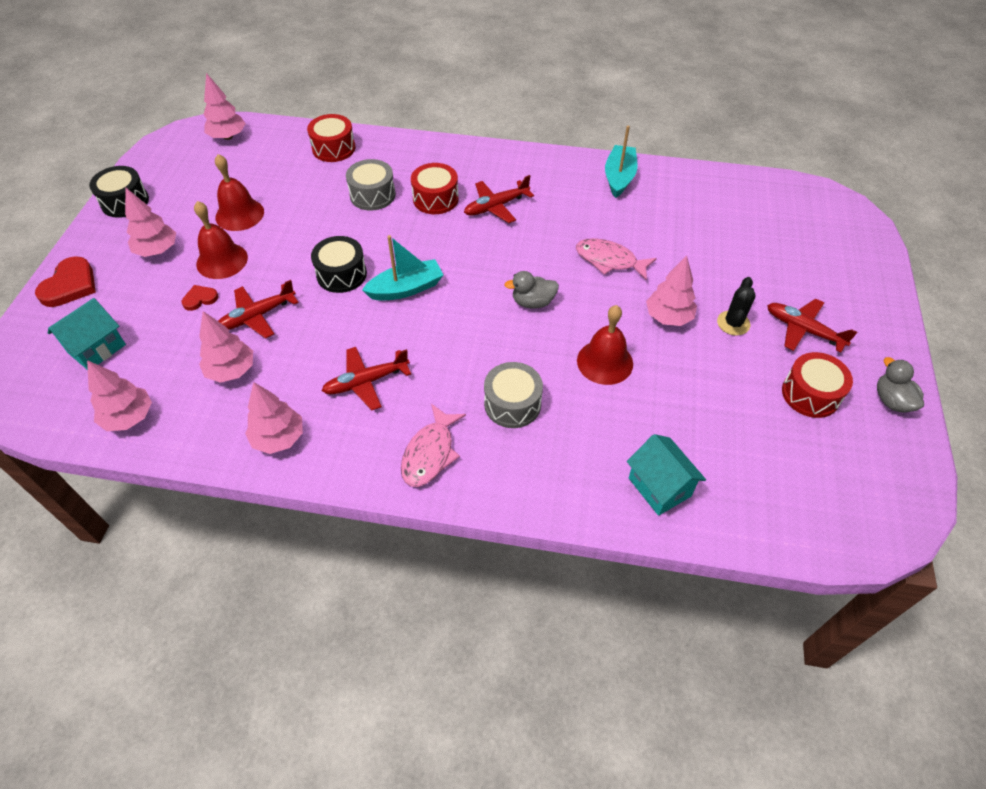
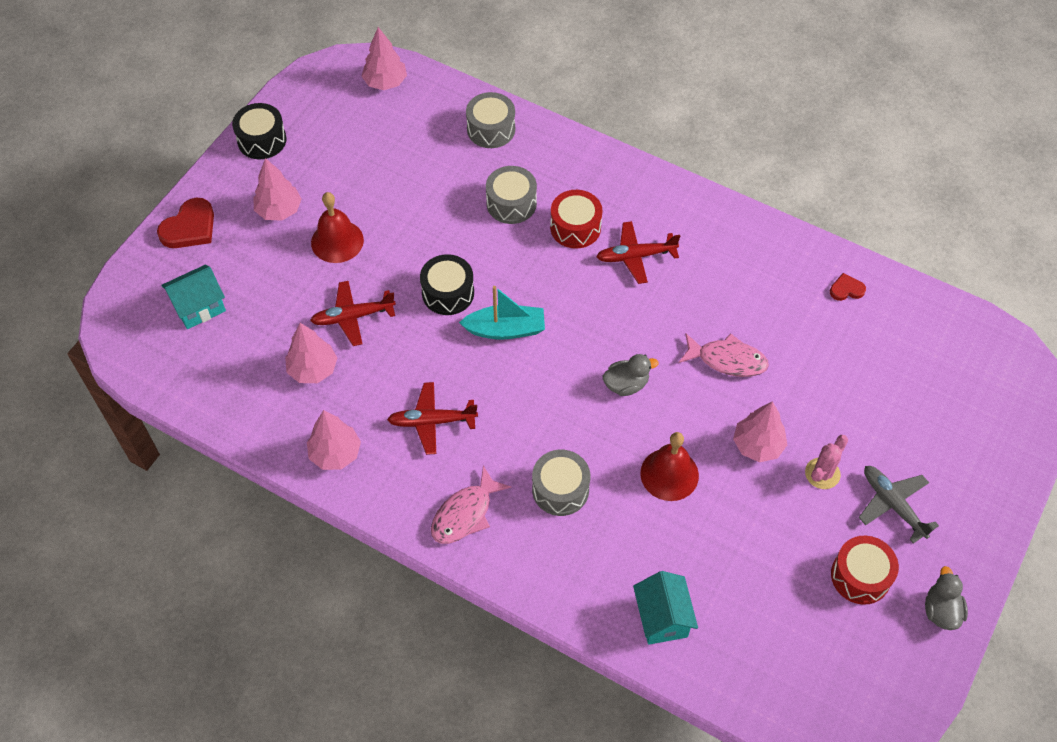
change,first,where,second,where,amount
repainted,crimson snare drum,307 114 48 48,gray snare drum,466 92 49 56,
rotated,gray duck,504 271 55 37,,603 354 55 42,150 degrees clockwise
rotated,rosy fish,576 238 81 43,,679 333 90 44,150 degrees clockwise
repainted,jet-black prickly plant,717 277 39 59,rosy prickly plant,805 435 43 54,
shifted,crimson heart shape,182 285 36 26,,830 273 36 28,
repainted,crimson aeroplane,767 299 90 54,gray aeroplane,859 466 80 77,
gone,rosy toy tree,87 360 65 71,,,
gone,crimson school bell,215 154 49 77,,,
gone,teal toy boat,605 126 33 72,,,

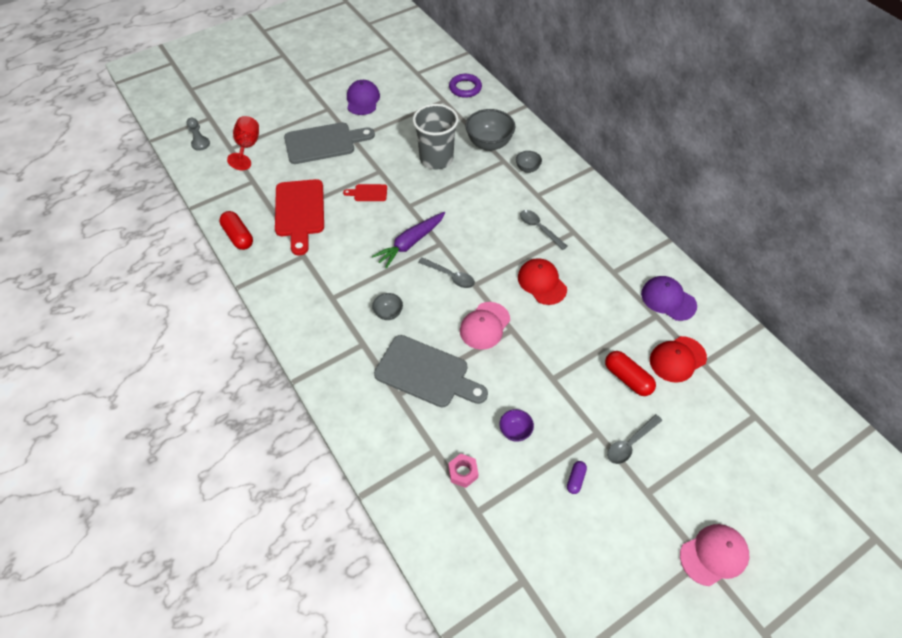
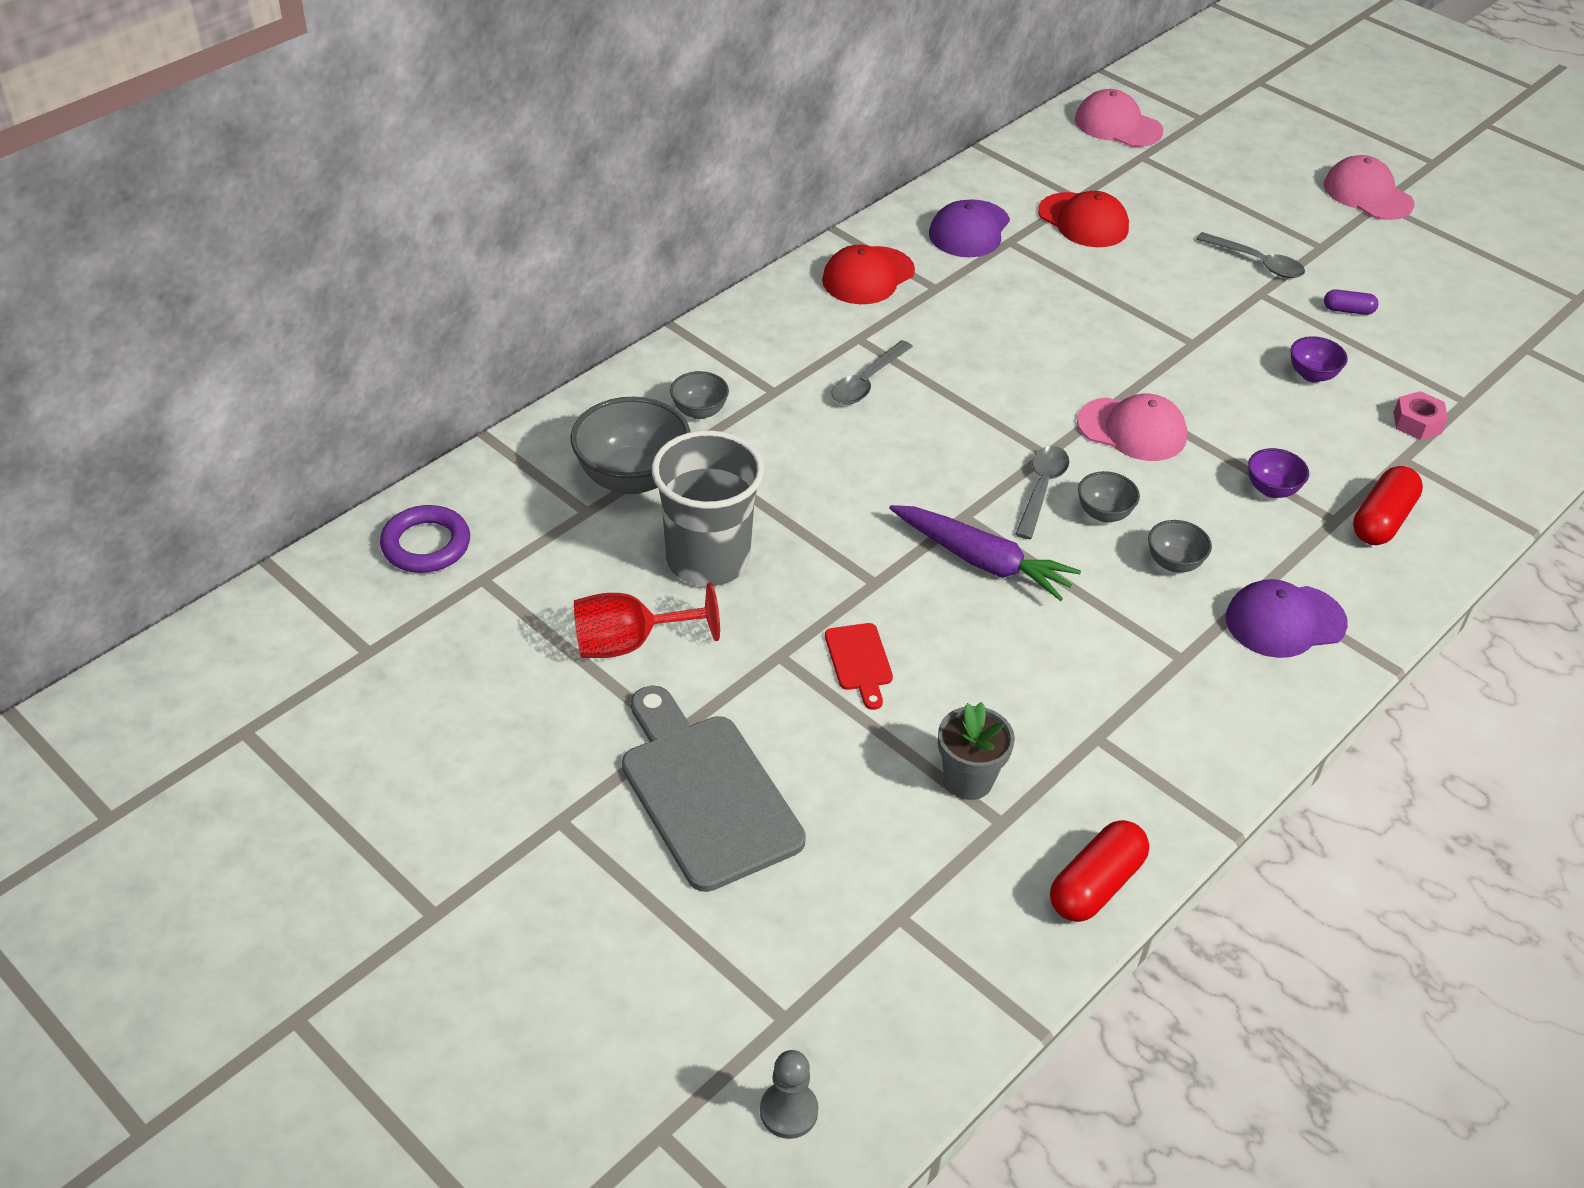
change,first,where,second,where,amount
shifted,crimson goblet,227 116 32 54,,574 583 146 75,
shifted,crimson cap,518 258 49 47,,822 245 93 59,
swapped,crimson bread board,275 179 49 77,gray plant pot,938 702 77 98,
new,,,rosy cap,1075 89 88 58,
new,,,gray serving bowl,1078 471 62 51,
shifted,royal purple cap,347 80 33 35,,1226 579 122 79,
swapped,gray bread board,374 335 114 72,royal purple serving bowl,1248 448 61 50,
shifted,crimson capsule,605 351 51 45,,1353 466 70 79,

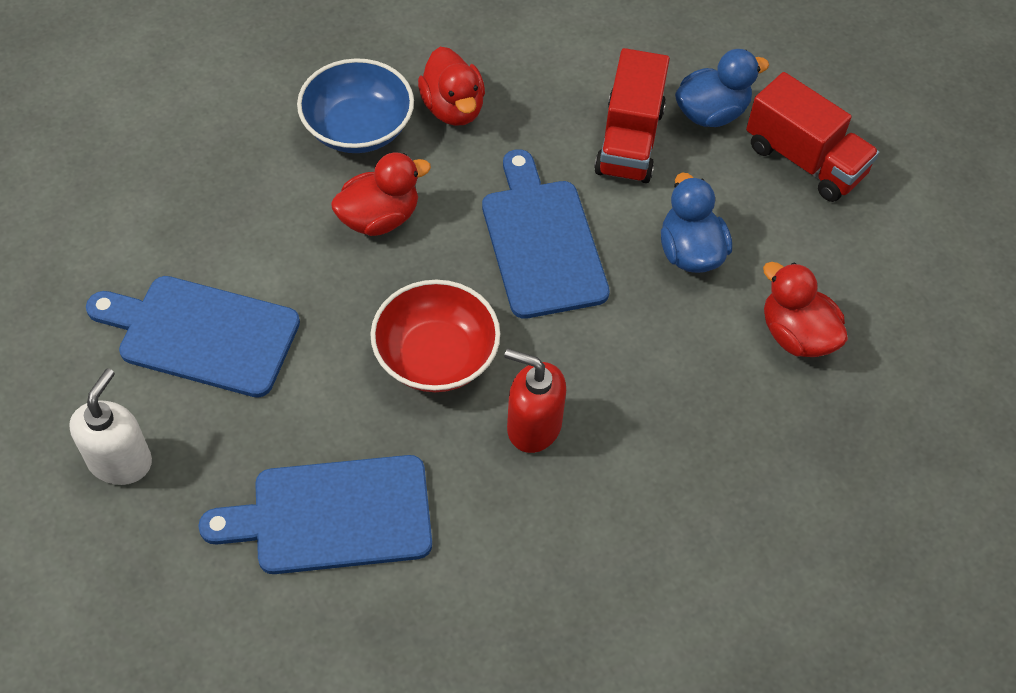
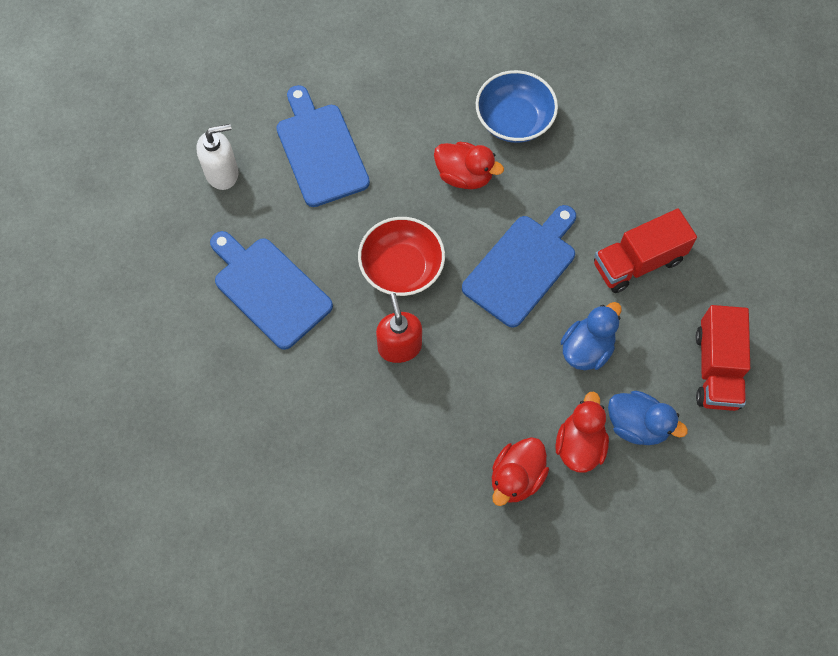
change,first,where,second,where,amount
shifted,crimson duck,418 47 67 79,,492 437 57 69,
shifted,cobalt duck,675 49 94 78,,608 391 80 54,

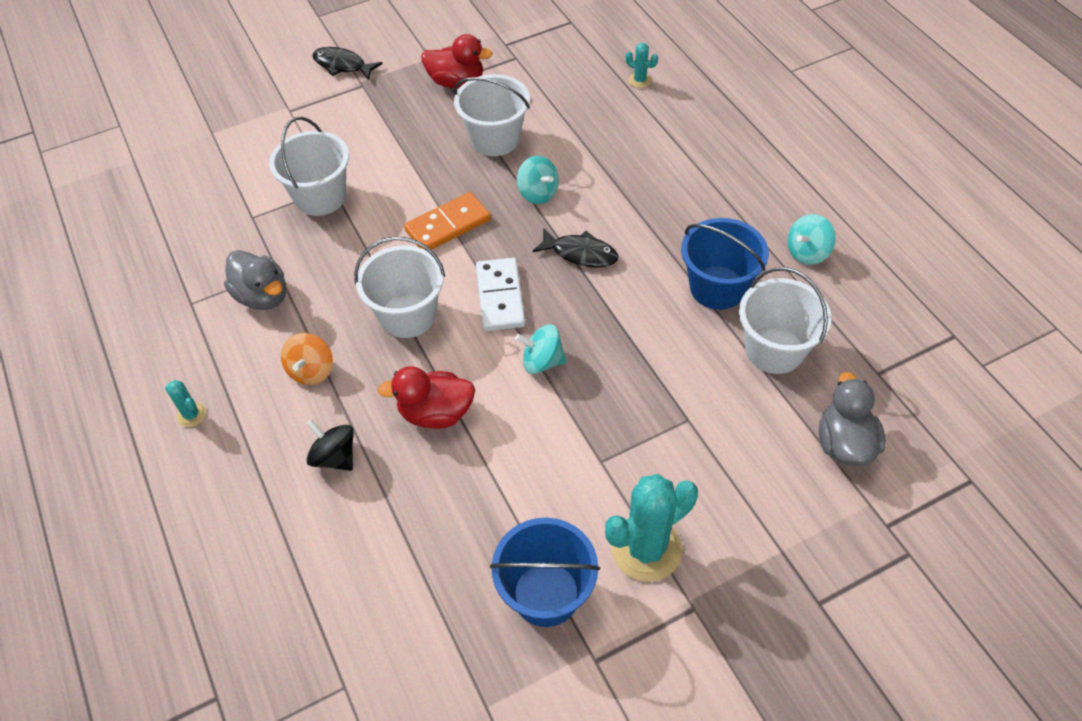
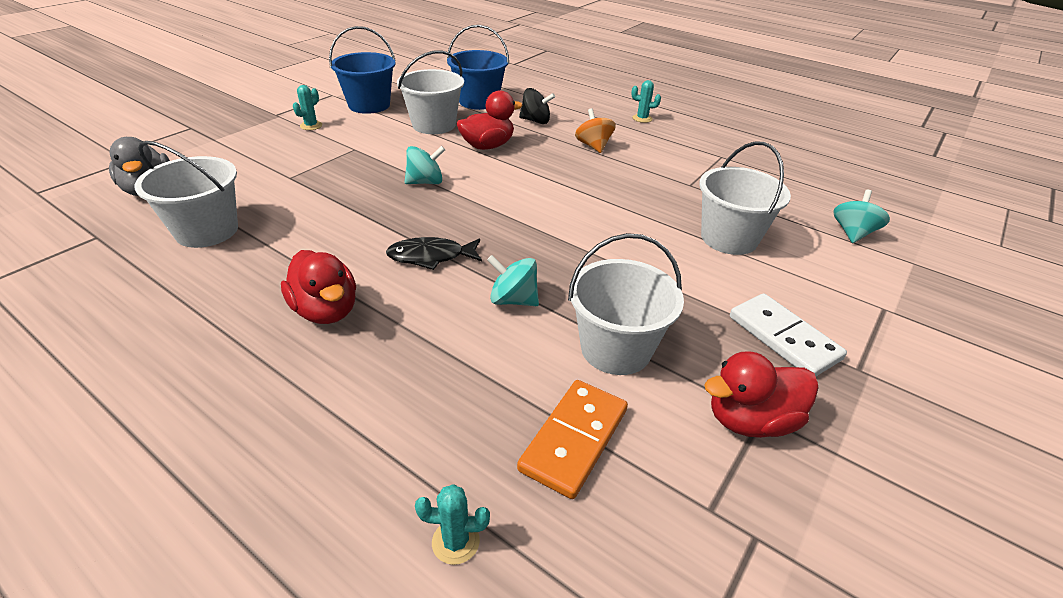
change,first,where,second,where,amount
new,,,crimson duck,281 250 75 74,
scaled,teal prickly plant,605 474 93 108,,293 85 29 45,x0.46
shifted,snow-white bucket,354 236 91 102,,397 50 67 84,
shifted,cobalt bucket,681 218 88 92,,447 25 62 85,
shifted,bright orange domino tile,404 192 87 59,,517 380 111 119,
shifted,snow-white domino tile,476 258 49 73,,730 293 117 83,
shifted,teal spinning top,787 214 49 51,,833 190 57 53,
gone,gray duck,224 250 62 60,,,
gone,jet-black fish,312 47 71 34,,,

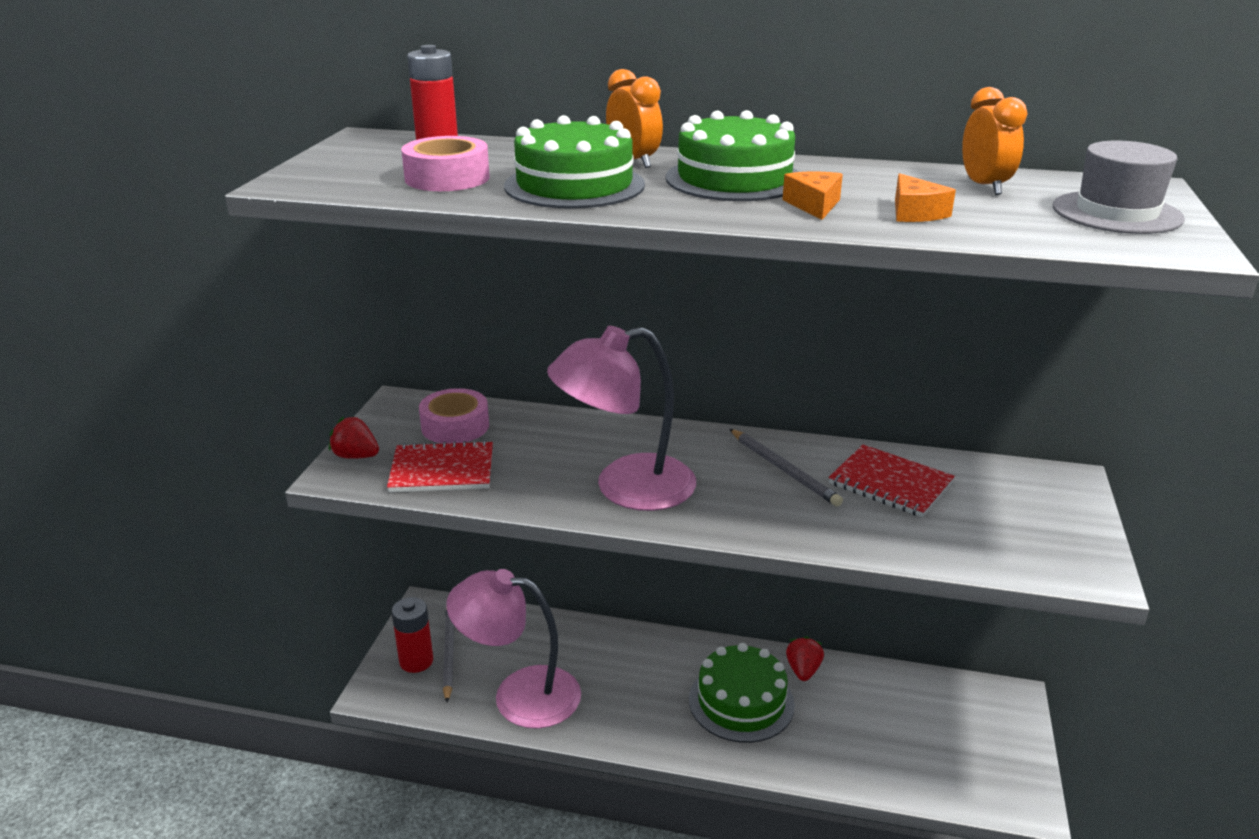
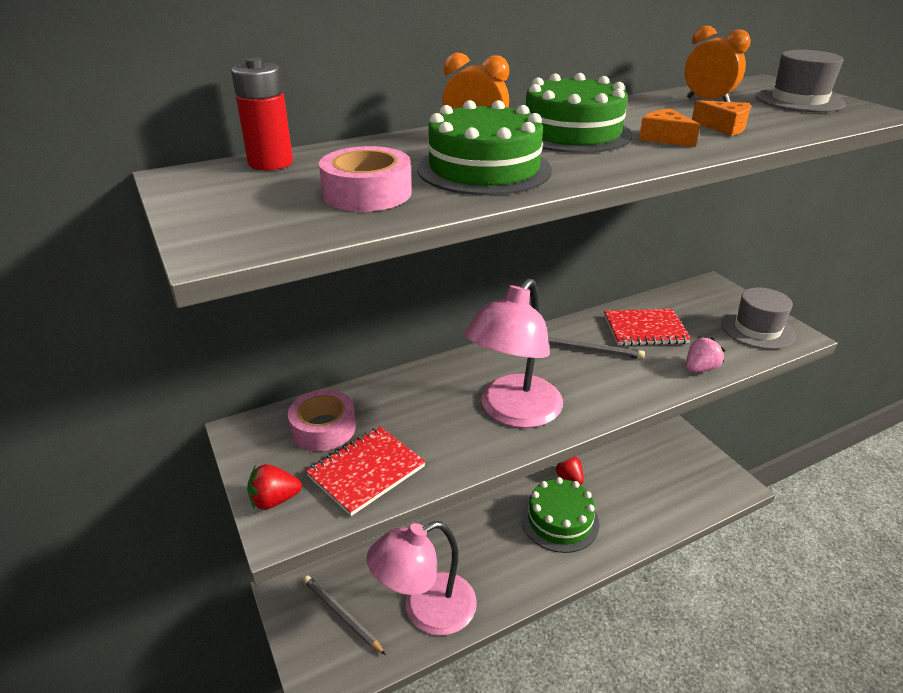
change,first,where,second,where,amount
new,,,rosy berry,686 337 39 36,
new,,,gray top hat,721 287 75 62,
gone,crimson AA battery,392 597 41 76,,,

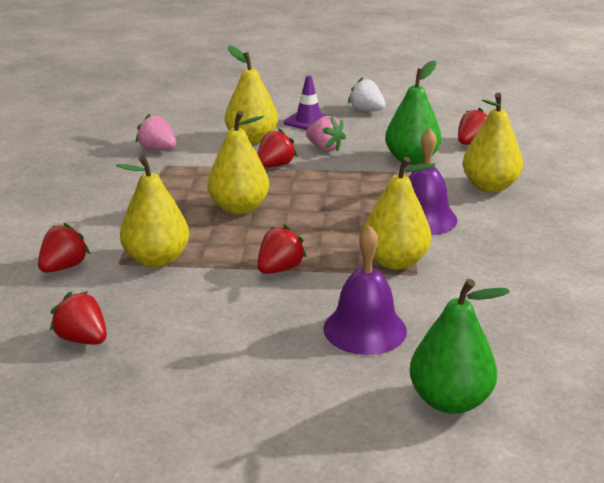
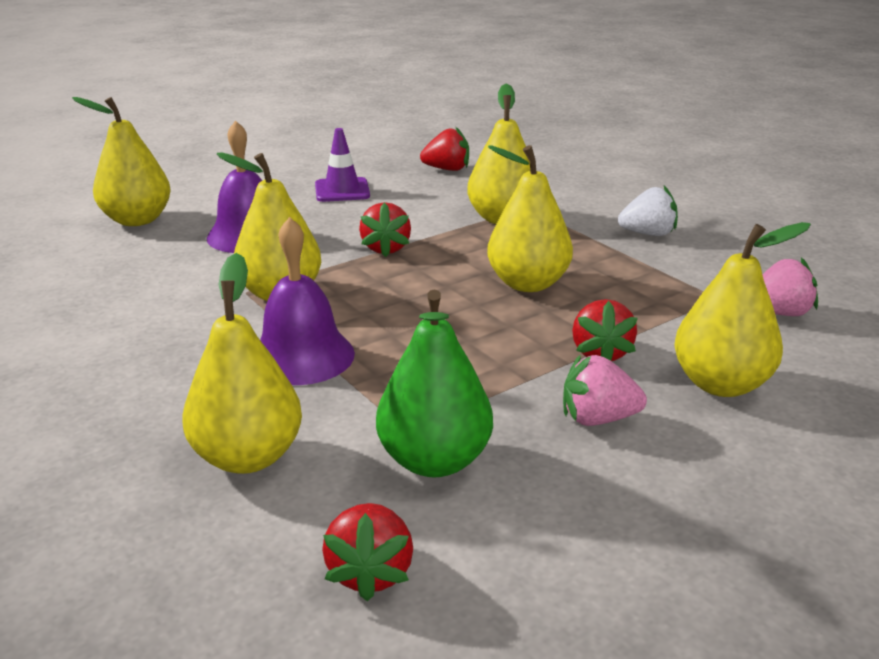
change,first,where,second,where,amount
repainted,green toy pear,410 279 100 135,yellow toy pear,72 97 98 129,
shifted,royal purple traffic cone,284 75 46 55,,315 128 55 74,
shifted,snow-white berry,348 77 38 34,,618 186 60 50,
gone,crimson berry,38 223 52 50,,,

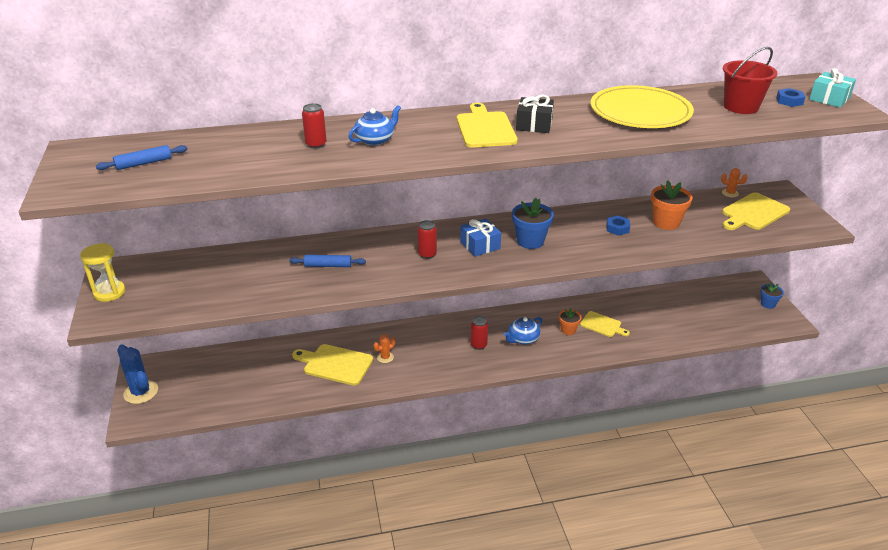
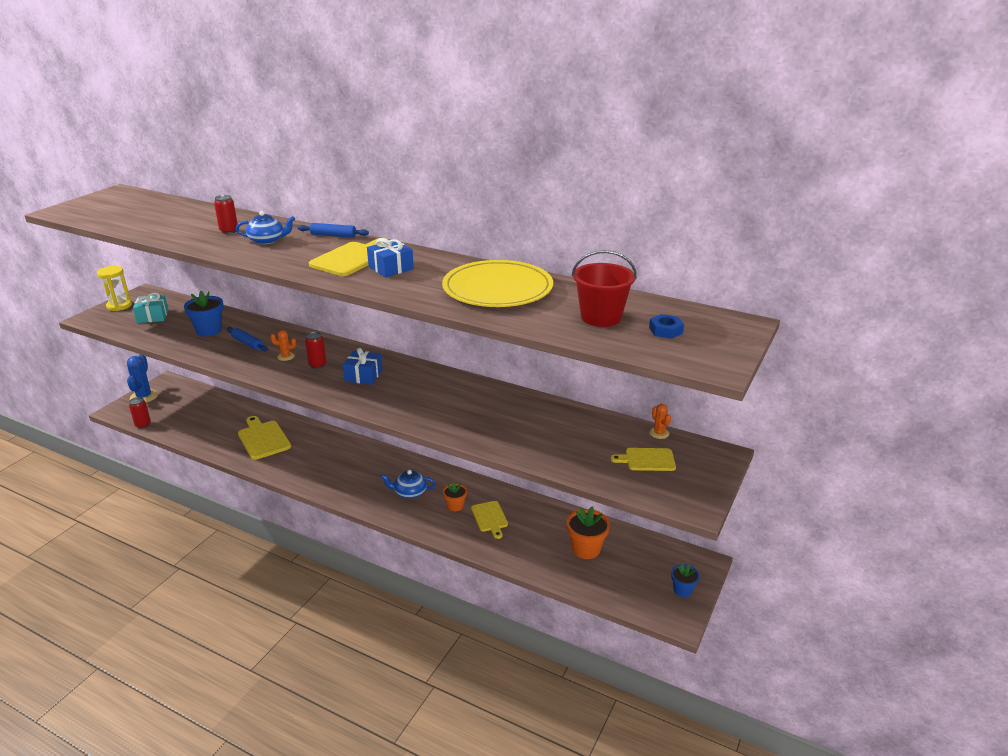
change,first,where,second,where,amount
shifted,crimson tin,470 316 18 34,,129 397 22 32,
shifted,teal wrapped gift,809 68 47 40,,133 292 35 31,
shifted,cobalt plant pot,512 198 42 51,,184 291 40 45,
shifted,bright orange prickly plant,374 334 21 29,,270 330 27 31,
shifted,cobalt rolling pin,96 145 91 25,,298 223 71 15,
repainted,jet-black wrapped gift,516 95 38 38,cobalt wrapped gift,367 238 47 39,
shifted,bright orange plant pot,651 180 42 50,,567 507 43 52,
scaled,yellow bread board,722 192 68 38,,611 448 65 23,x0.63
gone,cobalt hex nut,606 216 24 20,,,

